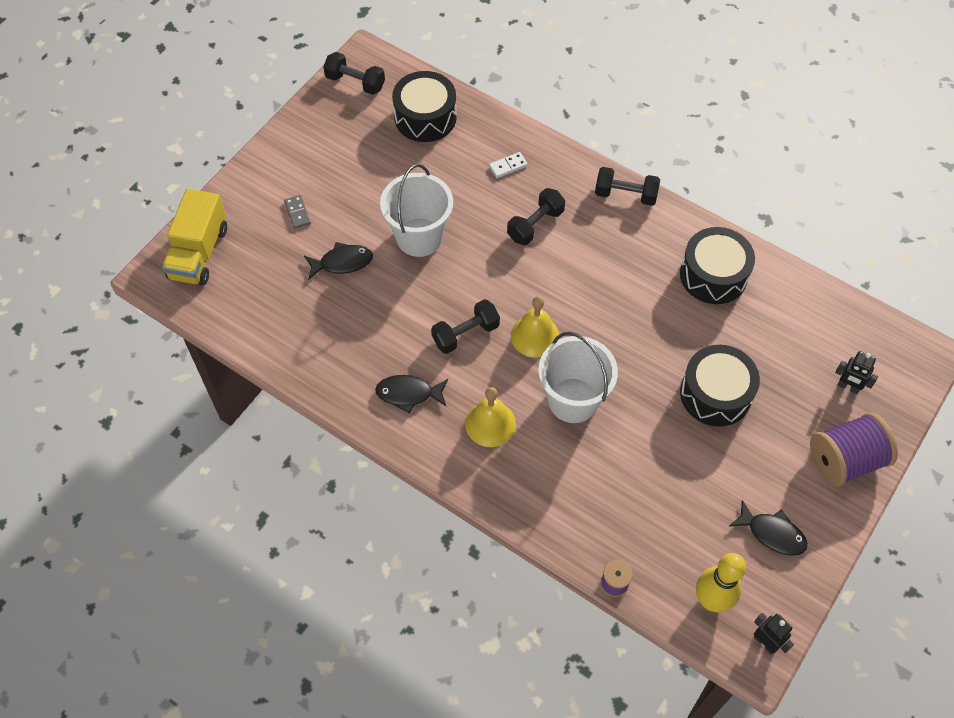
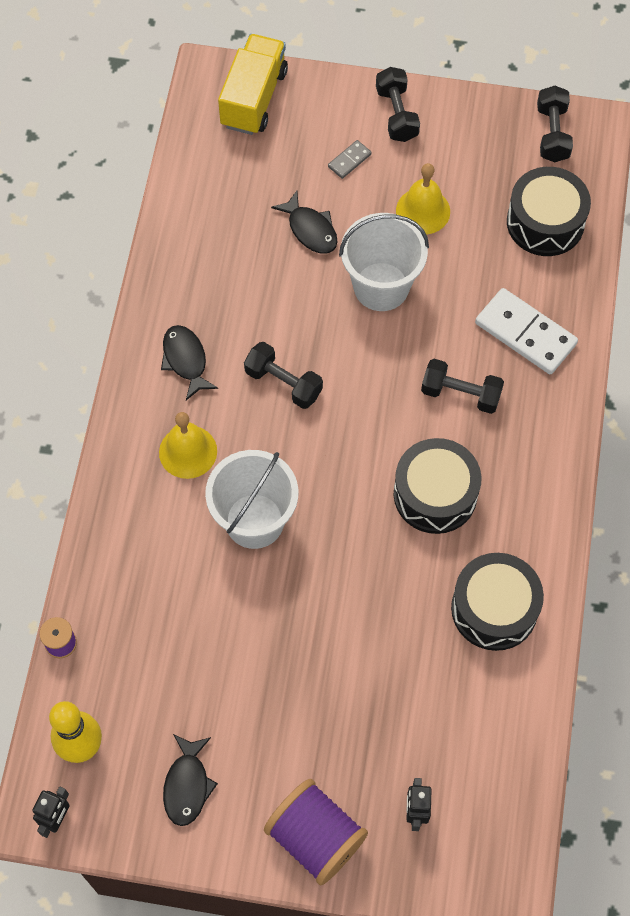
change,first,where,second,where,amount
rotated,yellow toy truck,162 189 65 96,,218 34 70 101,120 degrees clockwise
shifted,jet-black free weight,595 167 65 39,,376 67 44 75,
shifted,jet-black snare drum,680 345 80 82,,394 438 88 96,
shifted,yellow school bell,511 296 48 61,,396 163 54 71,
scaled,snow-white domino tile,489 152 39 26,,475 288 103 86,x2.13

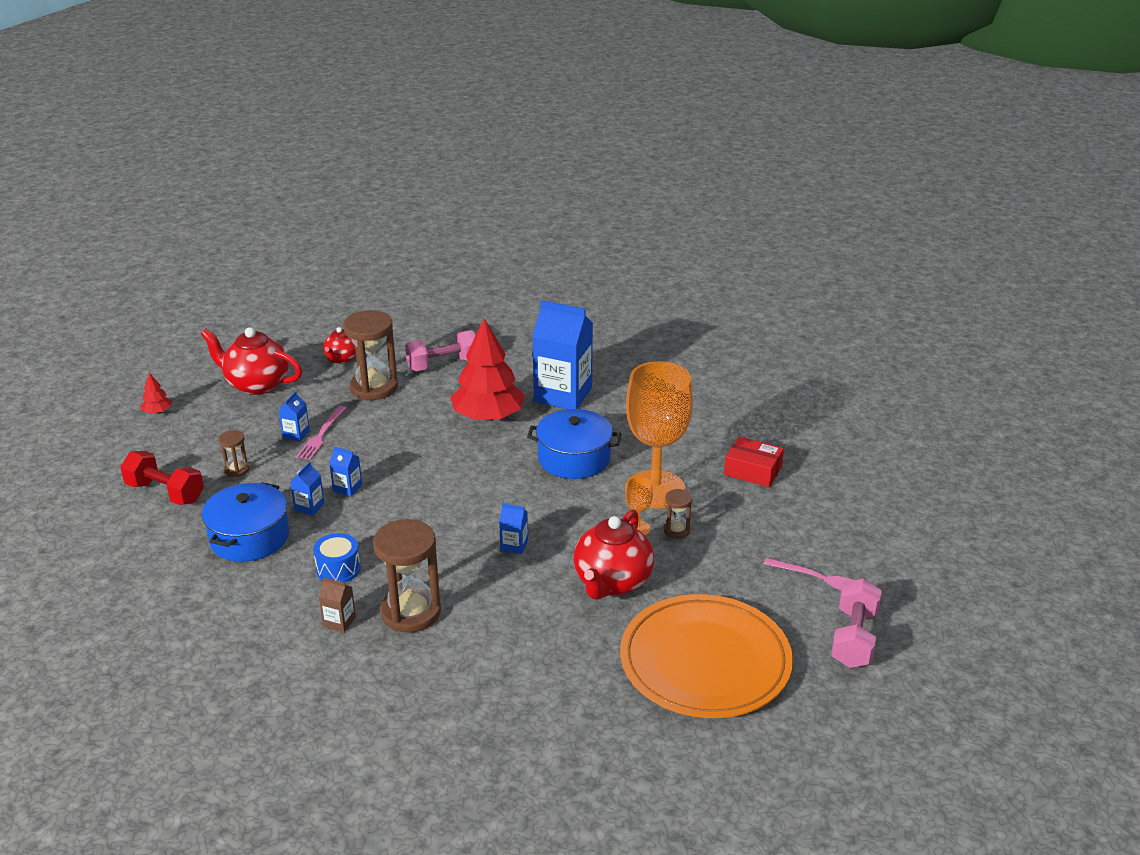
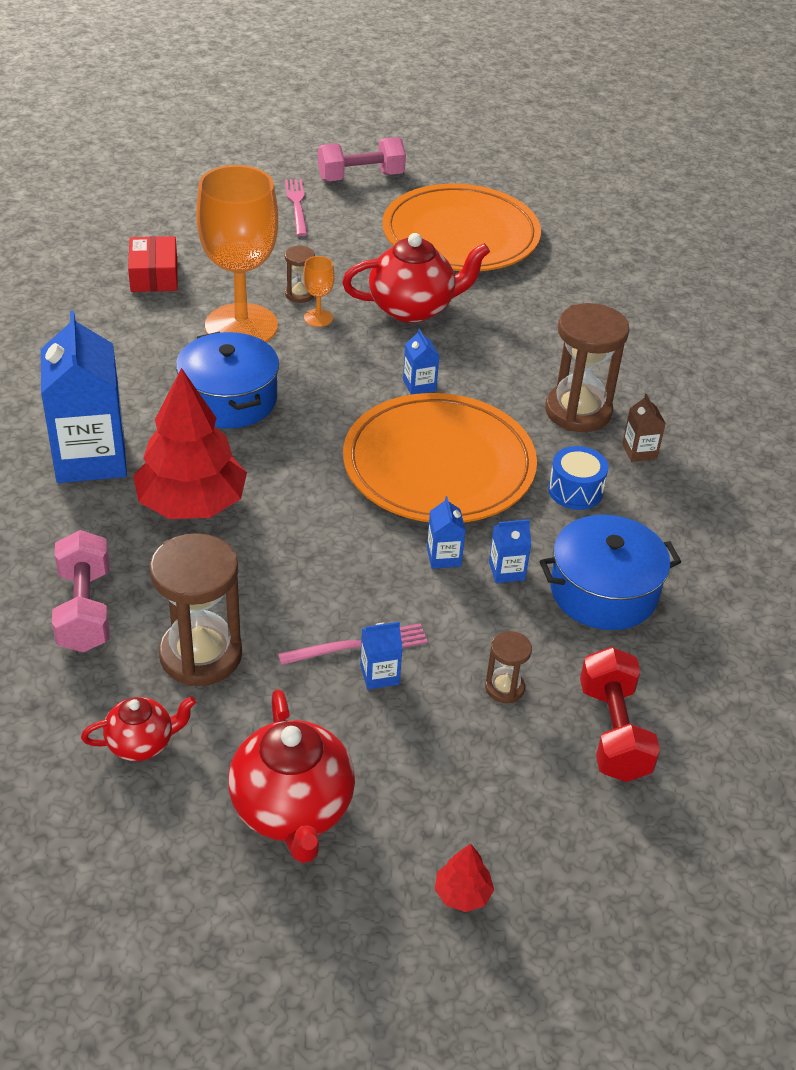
change,first,where,second,where,amount
rotated,rosy free weight,405 330 71 41,,52 530 57 123,45 degrees clockwise
new,,,bright orange dinner plate,343 393 194 129,

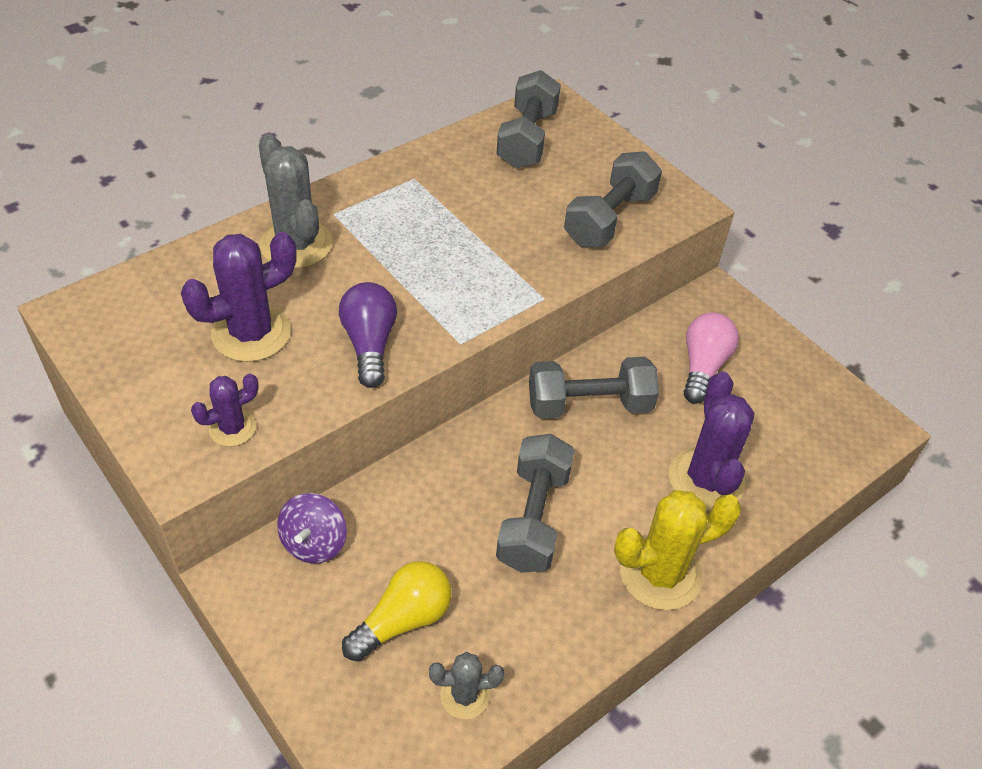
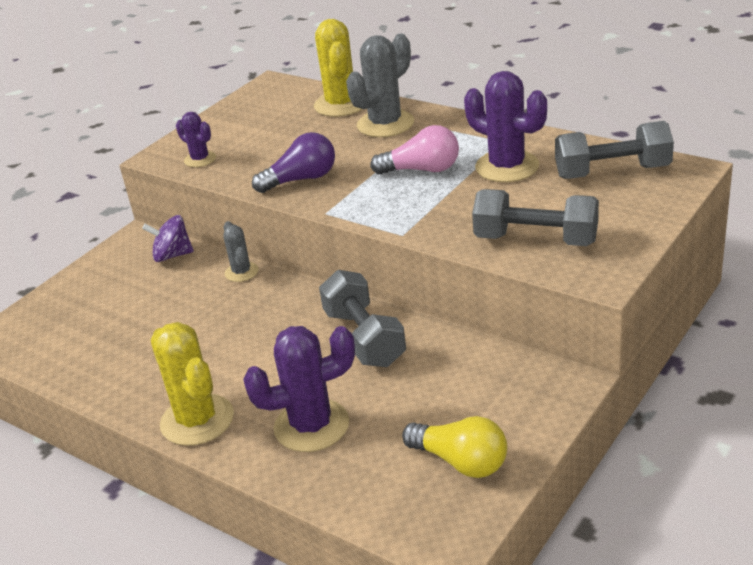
change,first,where,second,where,amount
shifted,gray prickly plant,429 652 75 67,,223 221 36 61,
new,,,yellow prickly plant,314 19 48 98,
shifted,rosy lightbulb,684 312 55 92,,370 125 89 49,
shifted,yellow lightbulb,342 561 109 101,,402 416 105 62,
shifted,royal purple prickly plant,181 232 116 130,,464 71 83 111,
gone,gray free weight,496 434 79 139,,,

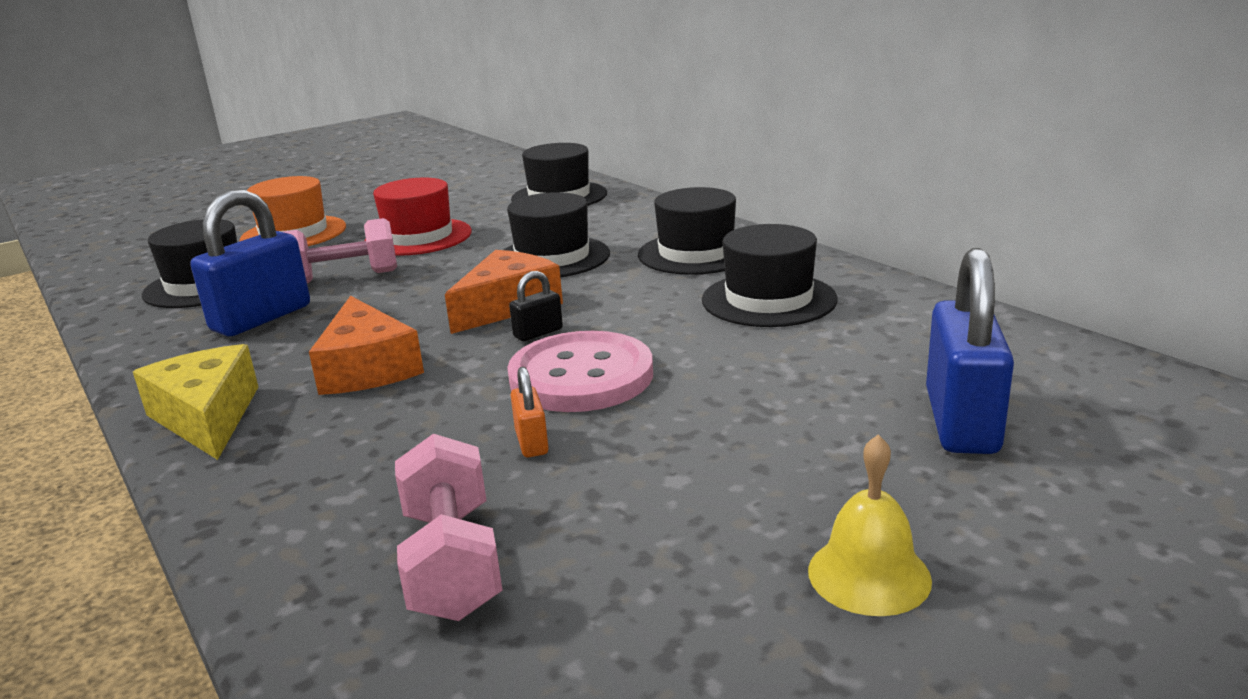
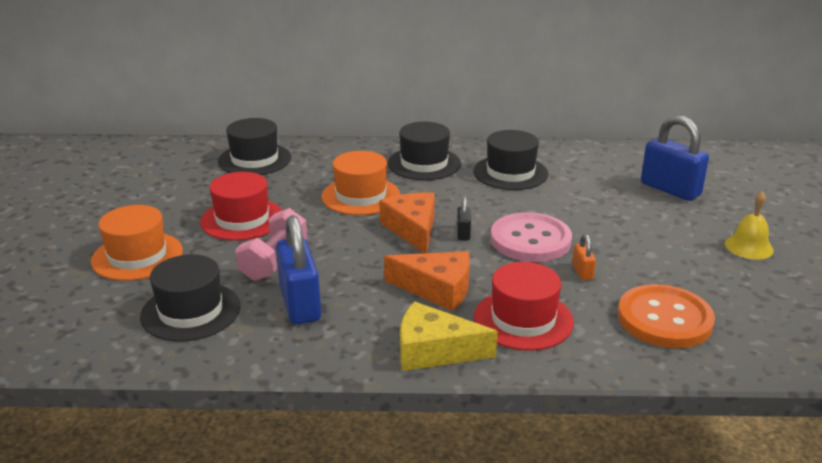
change,first,where,second,where,amount
repainted,jet-black top hat,503 192 107 85,bright orange top hat,321 151 79 64,
new,,,crimson top hat,474 262 100 89,
rotated,bright orange padlock,511 367 38 91,,572 234 24 47,60 degrees clockwise
swapped,rosy free weight,395 434 108 187,bright orange sewing button,618 284 97 64,

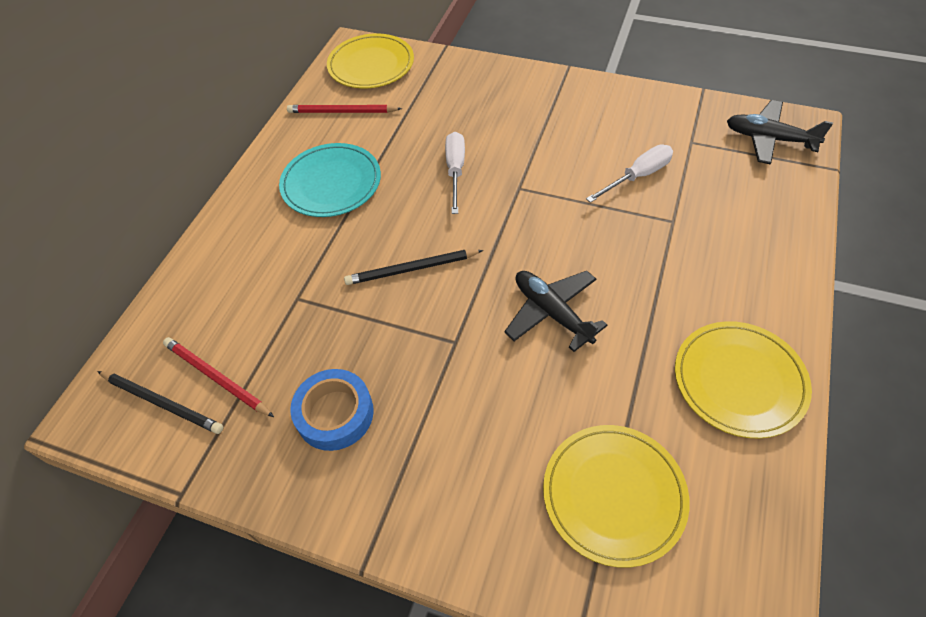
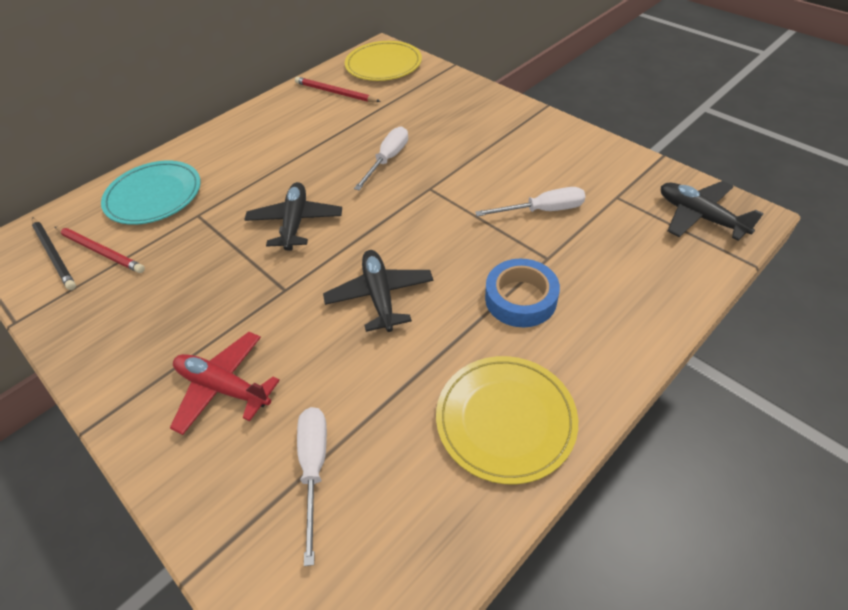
change,first,where,second,where,amount
rotated,crimson lead pencil,163 337 111 80,,55 227 90 46,150 degrees clockwise
shifted,teal dinner plate,279 143 102 74,,101 161 100 64,
new,,,crimson aeroplane,170 332 110 103,
swapped,jet-black lead pencil,344 250 139 35,jet-black aeroplane,244 182 98 69,
swapped,yellow dinner plate,543 425 147 143,snow-white screwdriver,297 407 30 159,
shifted,cobalt tape,290 369 84 82,,485 259 75 68,

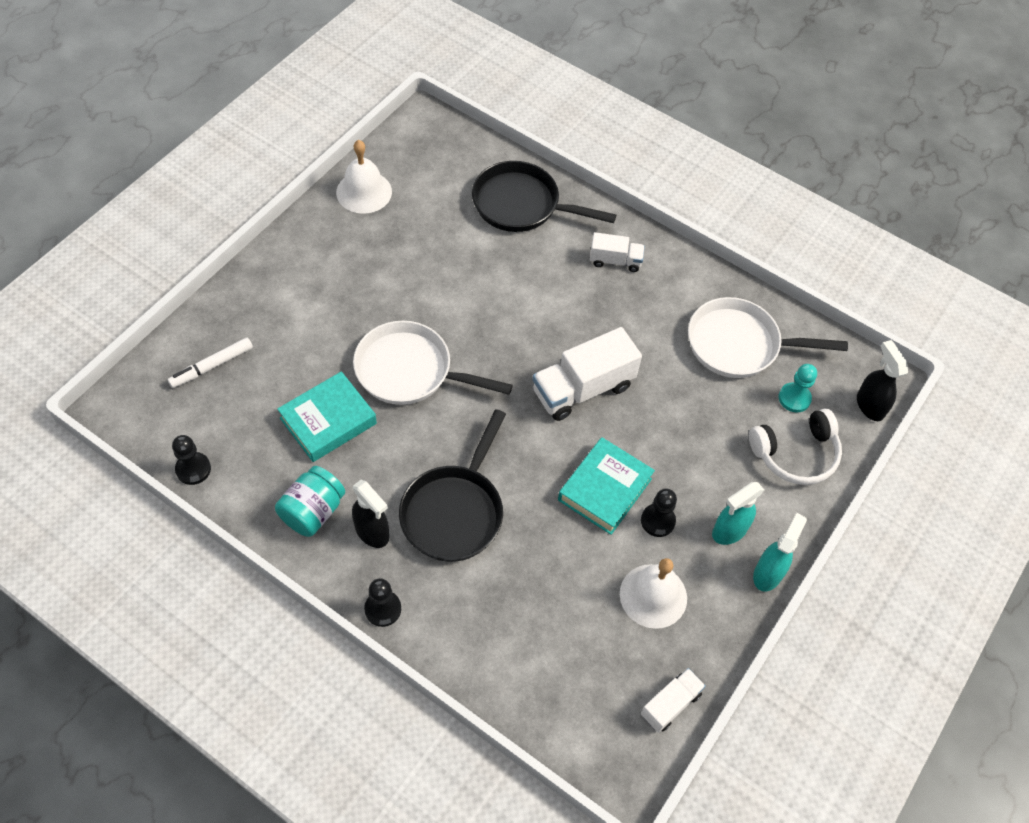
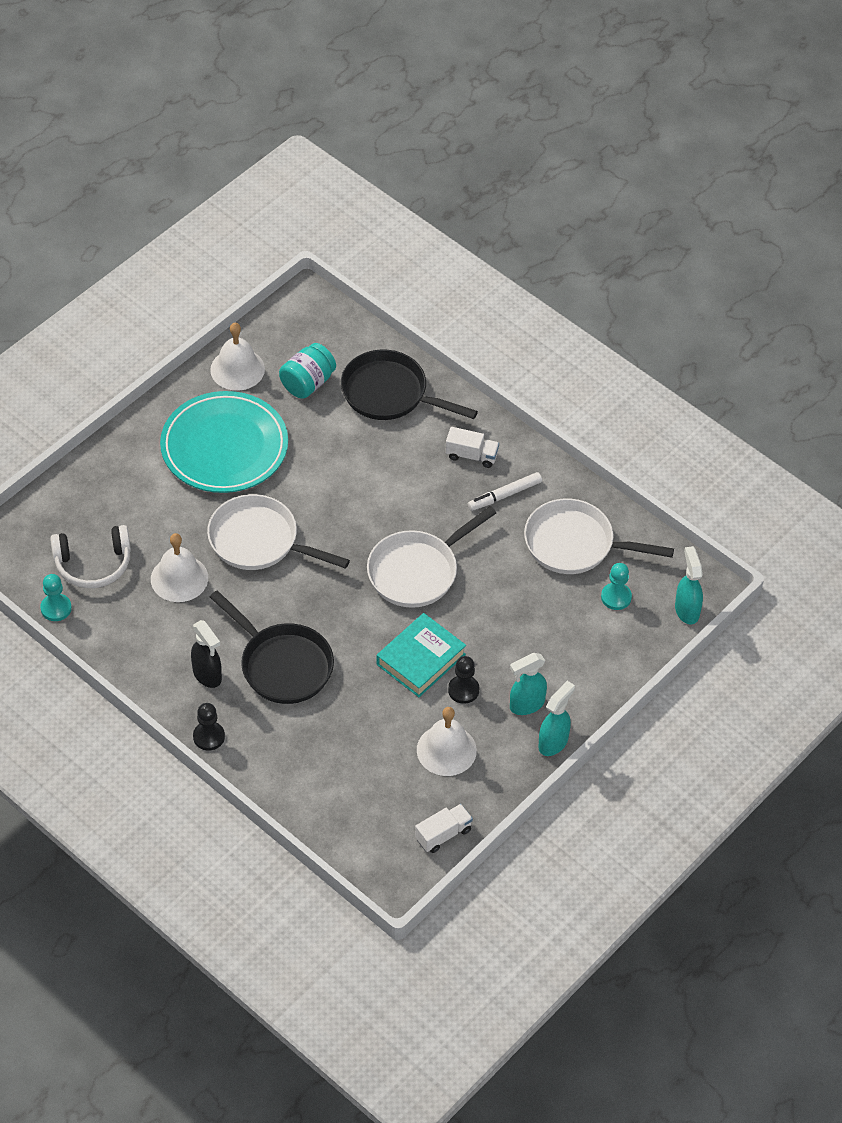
change,first,where,second,where,amount
repainted,jet-black game pawn,172 435 39 50,teal game pawn,40 574 32 47,
shifted,snow-white over-ear headphones,749 408 93 77,,50 525 81 63,
swapped,teal hardcover,277 371 100 91,snow-white school bell,151 533 57 69,
new,,,teal dinner plate,160 391 128 102,
rotated,jet-black pan,399 409 107 153,,210 591 124 113,75 degrees counterclockwise
shifted,teal jam jar,275 466 70 71,,279 343 57 56,
swapped,snow-white toy truck,532 327 110 94,snow-white pan,367 506 129 102,
shifted,snow-white marker pen,168 337 85 51,,468 472 74 39,
repainted,jet-black spray cleaner,857 340 51 81,teal spray cleaner,675 546 28 78,

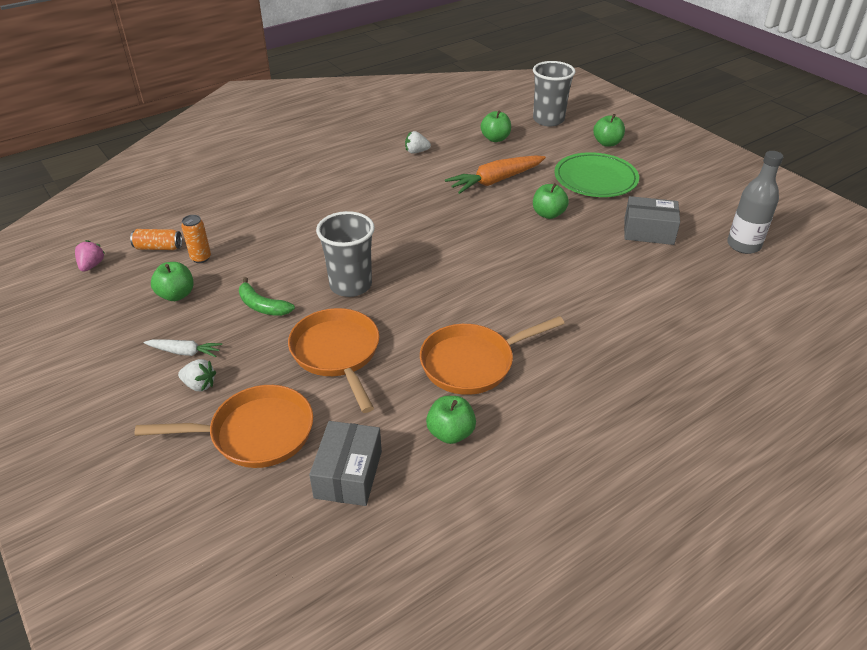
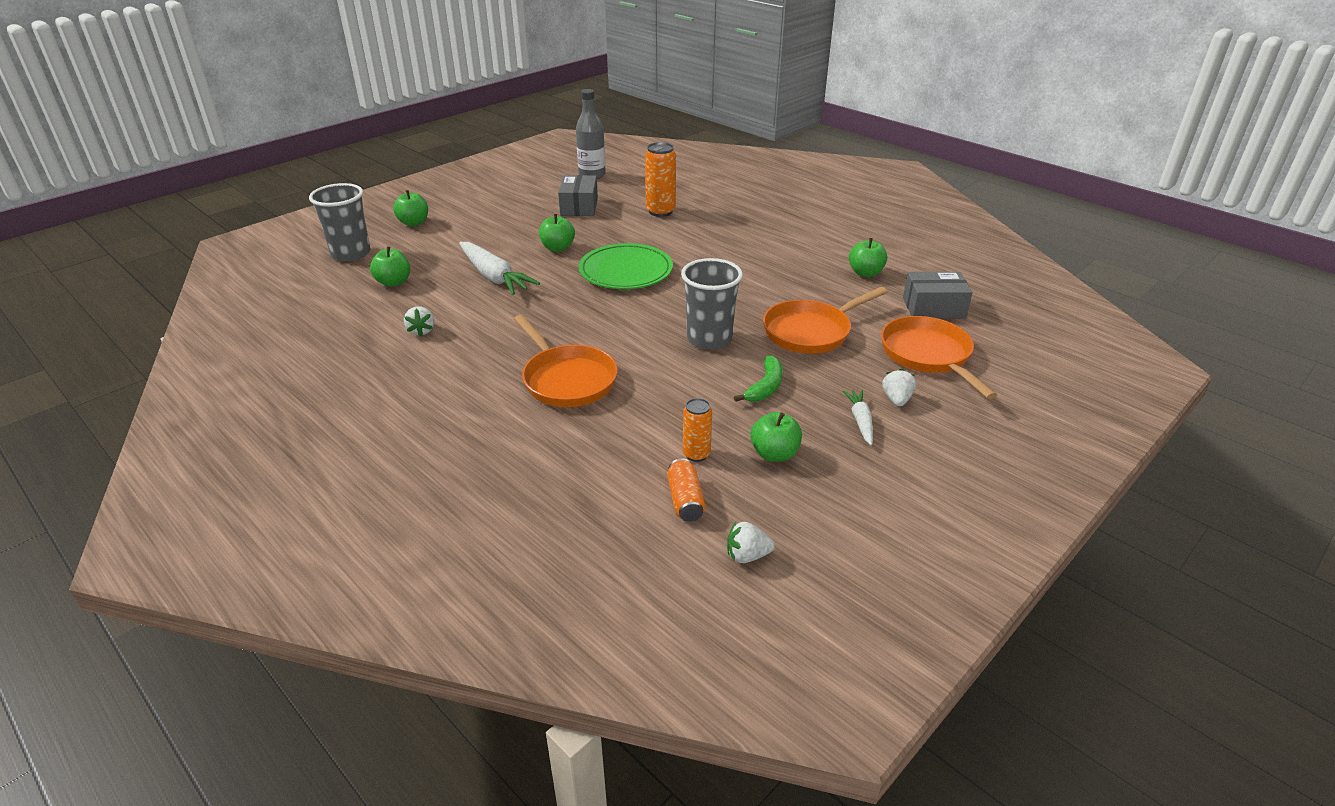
change,first,where,second,where,amount
repainted,bright orange carrot,445 155 101 39,snow-white carrot,459 242 81 53,
shifted,bright orange pan,420 316 145 79,,514 315 104 92,
shifted,green dinner plate,554 152 85 45,,578 243 95 46,
new,,,bright orange tin,645 142 31 75,
repainted,rosy berry,75 240 29 32,snow-white berry,727 522 48 41,

